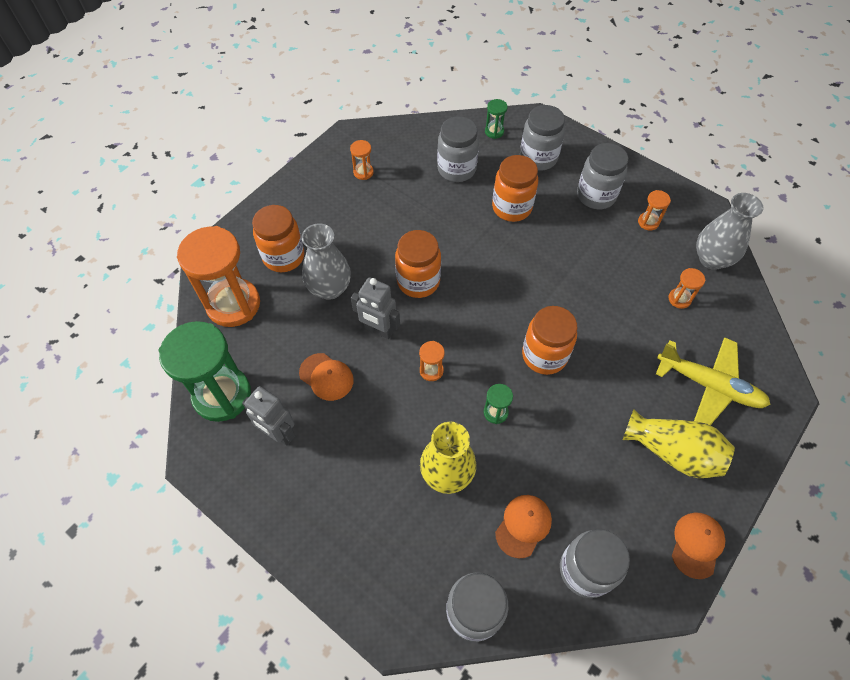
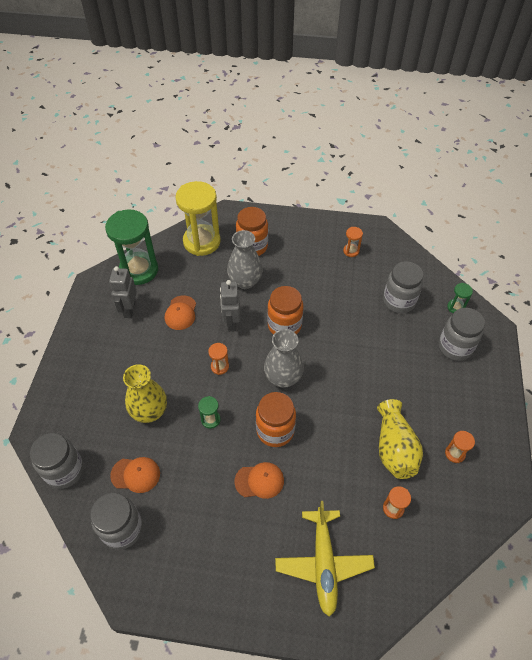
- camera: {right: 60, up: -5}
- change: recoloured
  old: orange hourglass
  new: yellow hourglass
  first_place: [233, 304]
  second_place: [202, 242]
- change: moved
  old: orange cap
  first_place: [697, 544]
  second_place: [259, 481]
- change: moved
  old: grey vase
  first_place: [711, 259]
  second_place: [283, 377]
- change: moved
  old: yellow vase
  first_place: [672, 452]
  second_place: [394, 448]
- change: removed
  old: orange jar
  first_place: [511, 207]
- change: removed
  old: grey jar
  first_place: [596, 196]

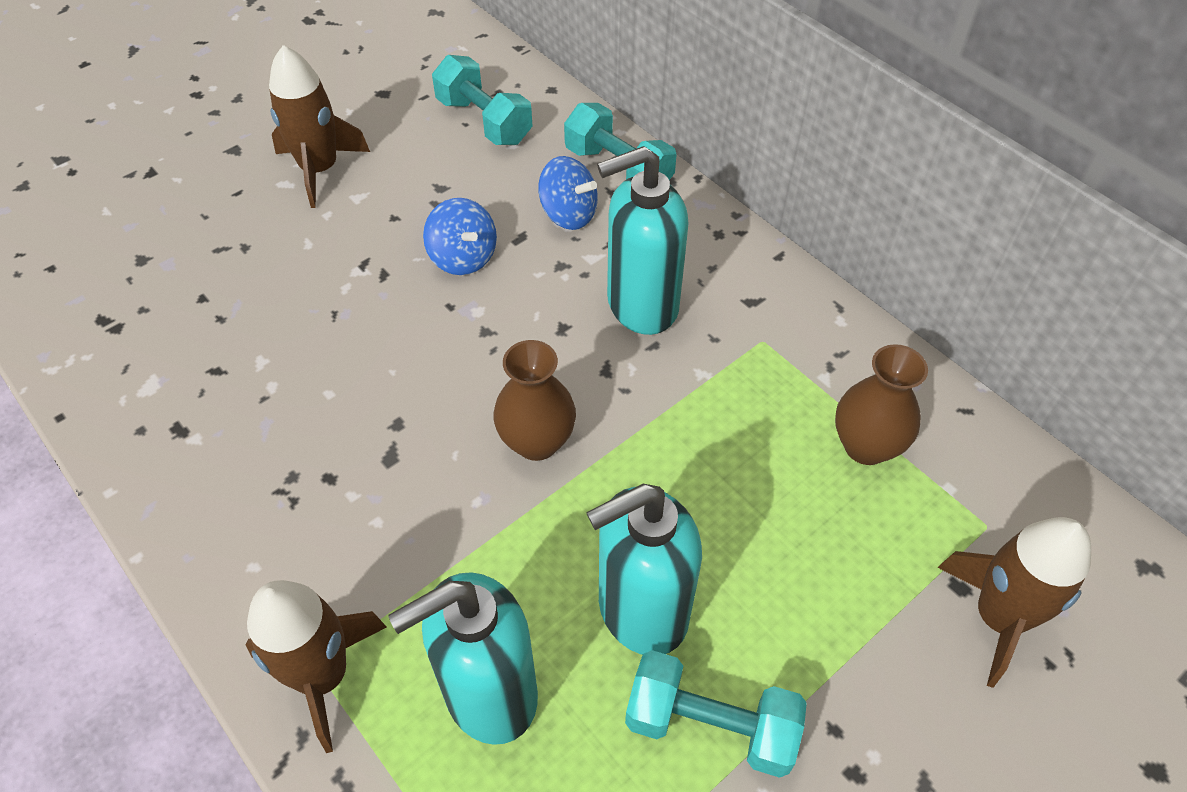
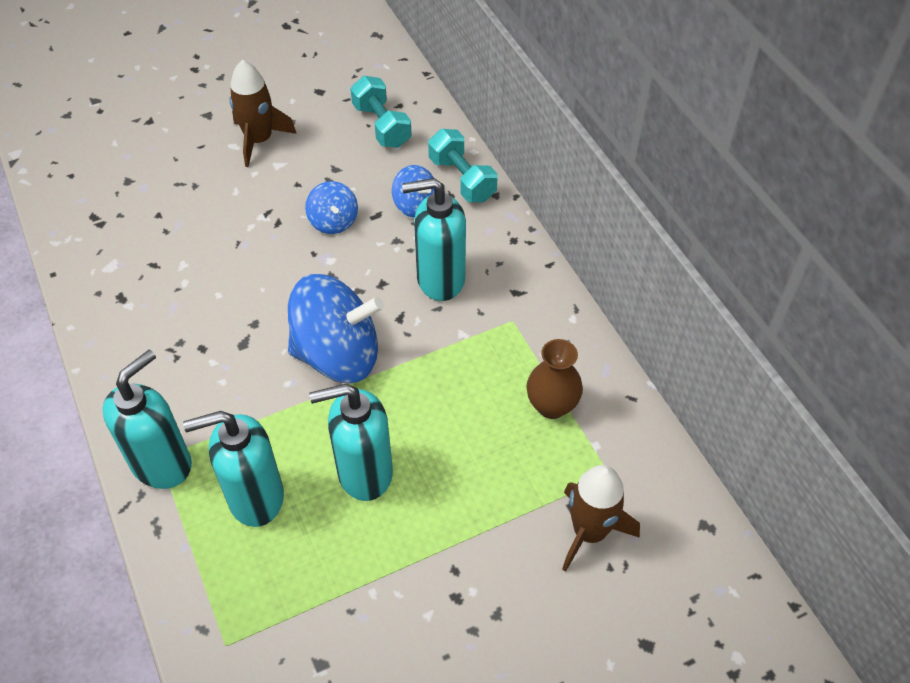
- camera: {right: 15, up: 0}
- change: replaced
  old: brown rocket
  new: turquoise soap dispenser
  first_place: [322, 675]
  second_place: [162, 463]
- change: replaced
  old: brown vase
  new: blue spinning top
  first_place: [537, 442]
  second_place: [338, 354]
- change: removed
  old: turquoise dumbbell
  first_place: [710, 725]

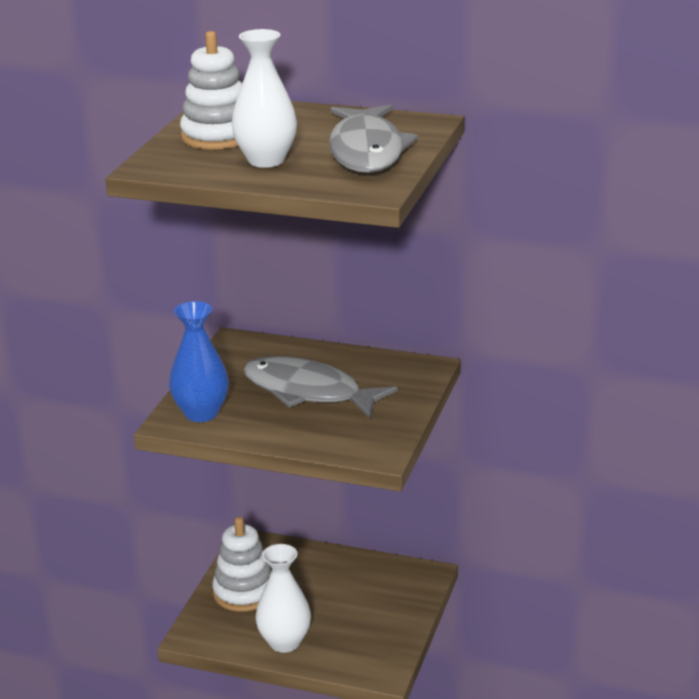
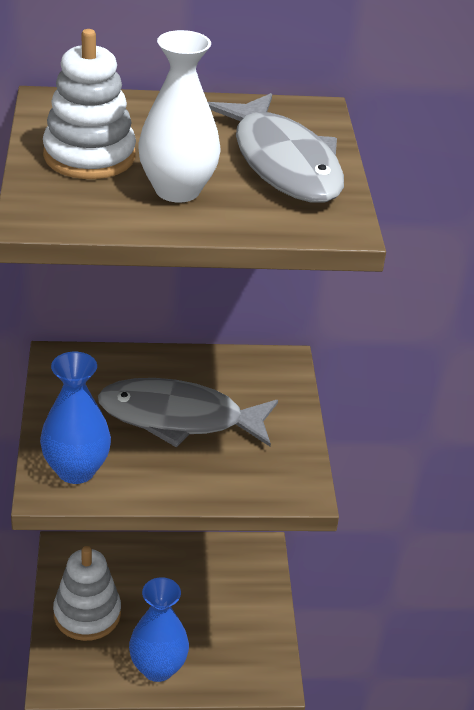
- camera: {right: -25, up: 10}
- change: recoloured
  old: white vase
  new: blue vase
  first_place: [284, 642]
  second_place: [158, 668]

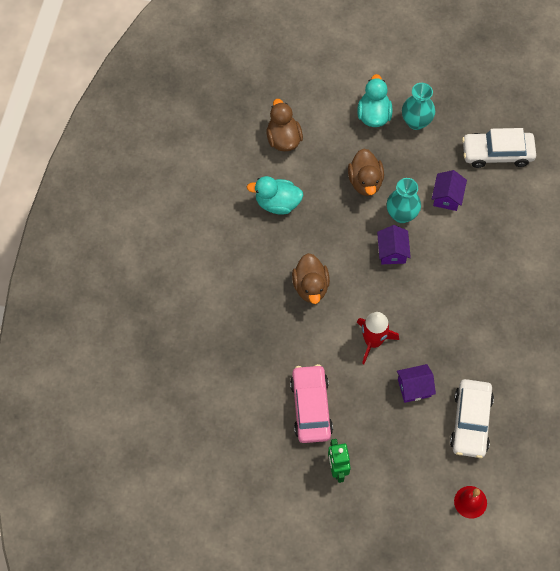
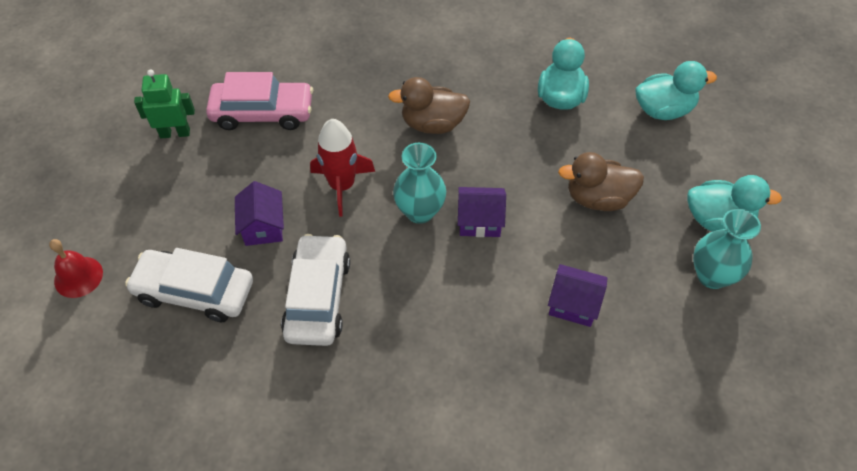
- camera: {right: 95, up: -10}
- change: moved
  old: white car
  first_place: [497, 153]
  second_place: [318, 297]
- change: moved
  old: turquoise vase
  first_place: [401, 214]
  second_place: [420, 211]
- change: recoloured
  old: brown duck
  new: turquoise duck
  first_place: [283, 139]
  second_place: [663, 110]

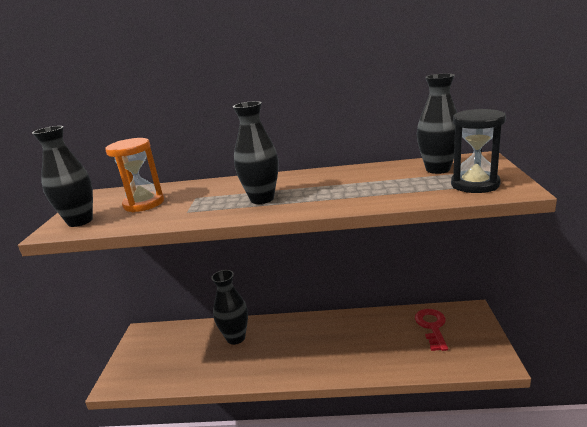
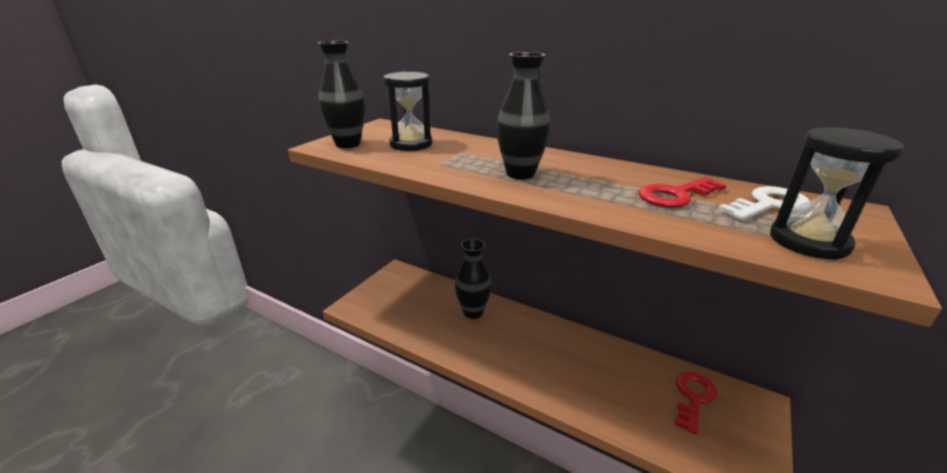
- camera: {right: 25, up: 5}
- change: recoloured
  old: orange hourglass
  new: black hourglass
  first_place: [144, 203]
  second_place: [411, 144]
- change: added
  new: red key
  second_place: [675, 195]
- change: replaced
  old: black vase
  new: white key
  first_place: [437, 169]
  second_place: [768, 205]

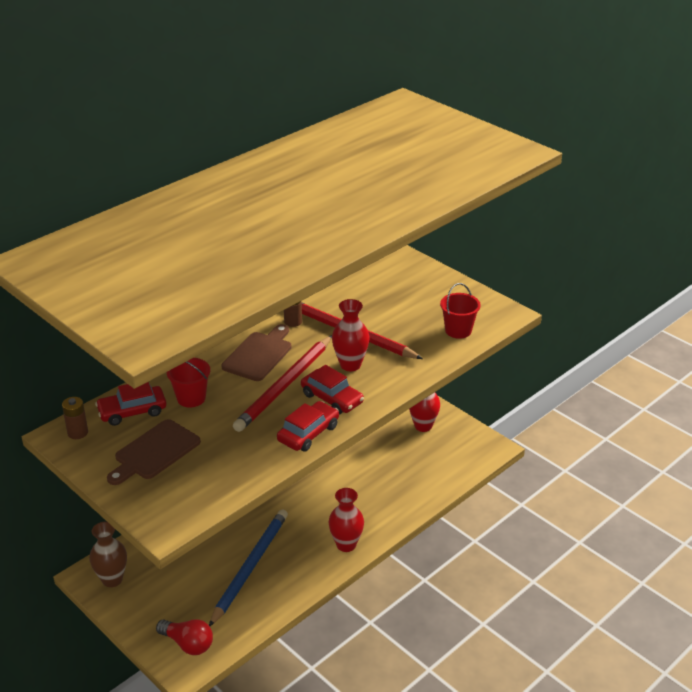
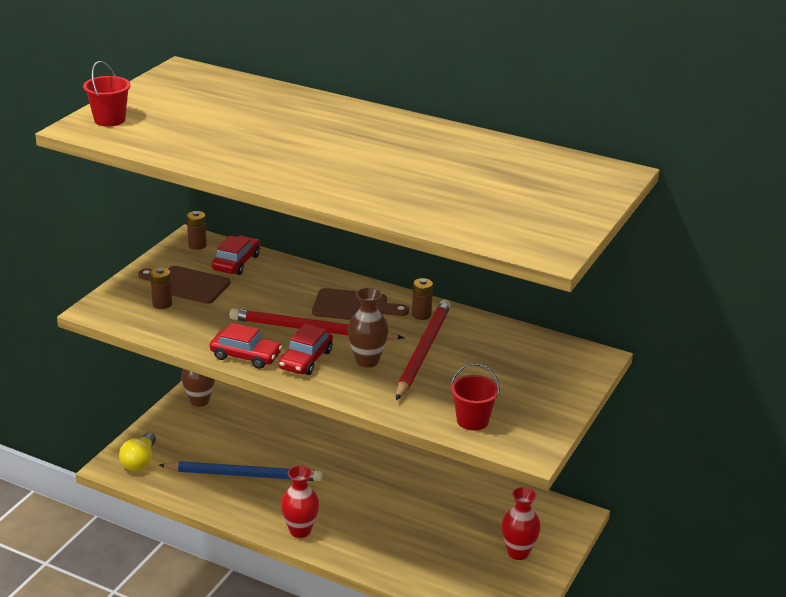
- camera: {right: 70, up: -5}
- change: moved
  old: red bucket
  first_place: [191, 398]
  second_place: [109, 120]
- change: recoloured
  old: red light bulb
  new: yellow light bulb
  first_place: [188, 644]
  second_place: [139, 461]
- change: added
  new: brown battery
  second_place: [162, 304]
- change: turned
  old: red car
  first_place: [132, 412]
  second_place: [236, 263]
  degrees: 60
- change: recoloured
  old: red vase
  new: brown vase
  first_place: [350, 365]
  second_place: [367, 361]

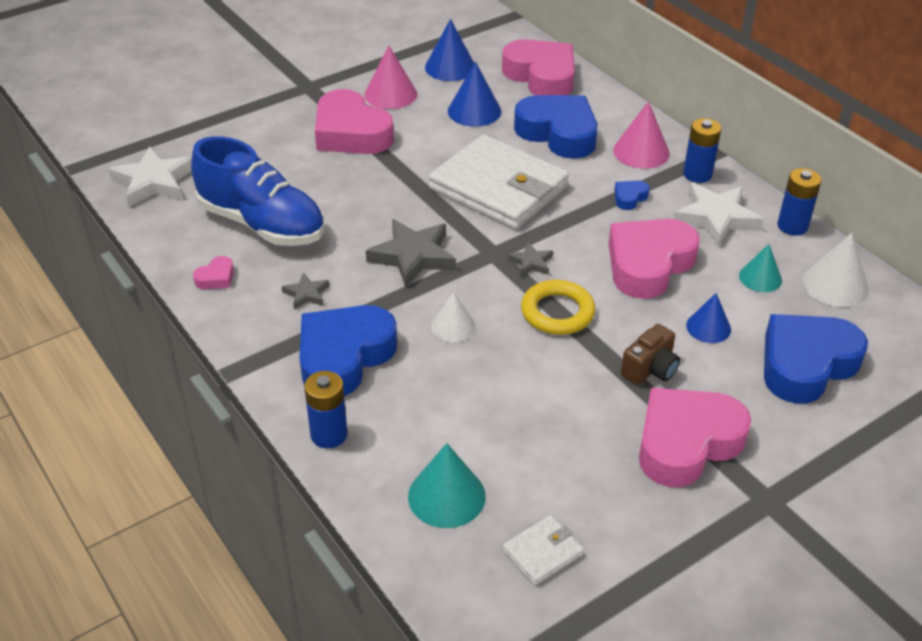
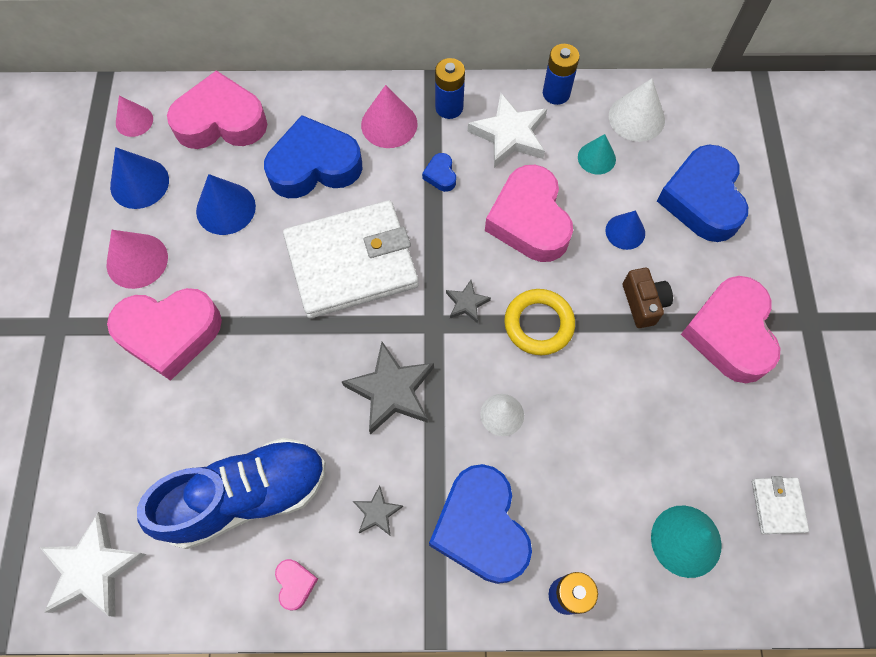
- camera: {right: -55, up: 25}
- change: added
  new: pink cone
  second_place: [134, 121]

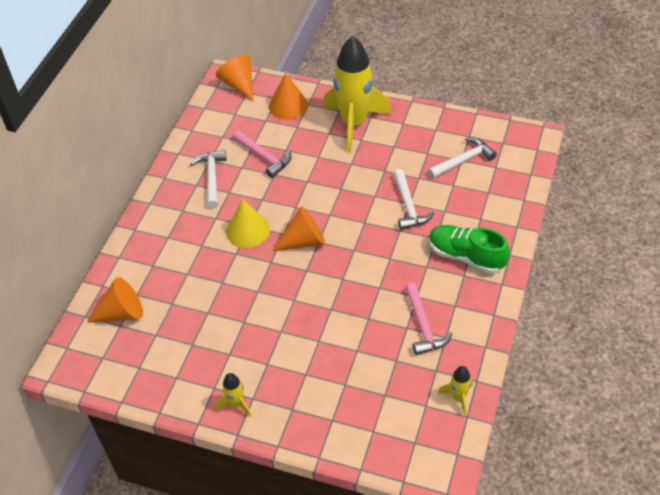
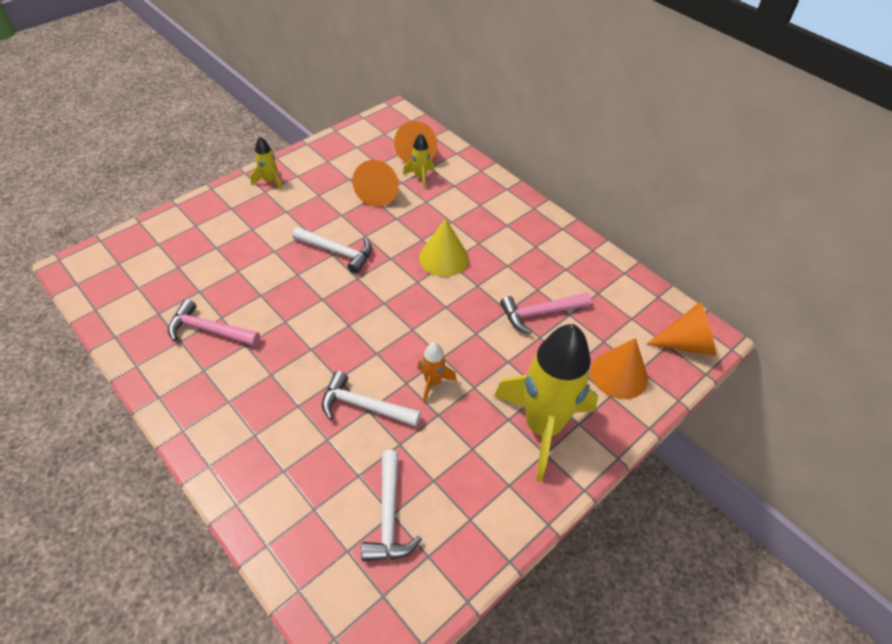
- camera: {right: 115, up: 0}
- change: moved
  old: white hammer
  first_place: [211, 177]
  second_place: [338, 252]
- change: moved
  old: orange cone
  first_place: [304, 241]
  second_place: [379, 193]
- change: moved
  old: yellow rocket
  first_place: [458, 397]
  second_place: [420, 177]
- change: added
  new: orange rocket
  second_place: [433, 382]
- change: removed
  old: green shoe
  first_place: [466, 256]

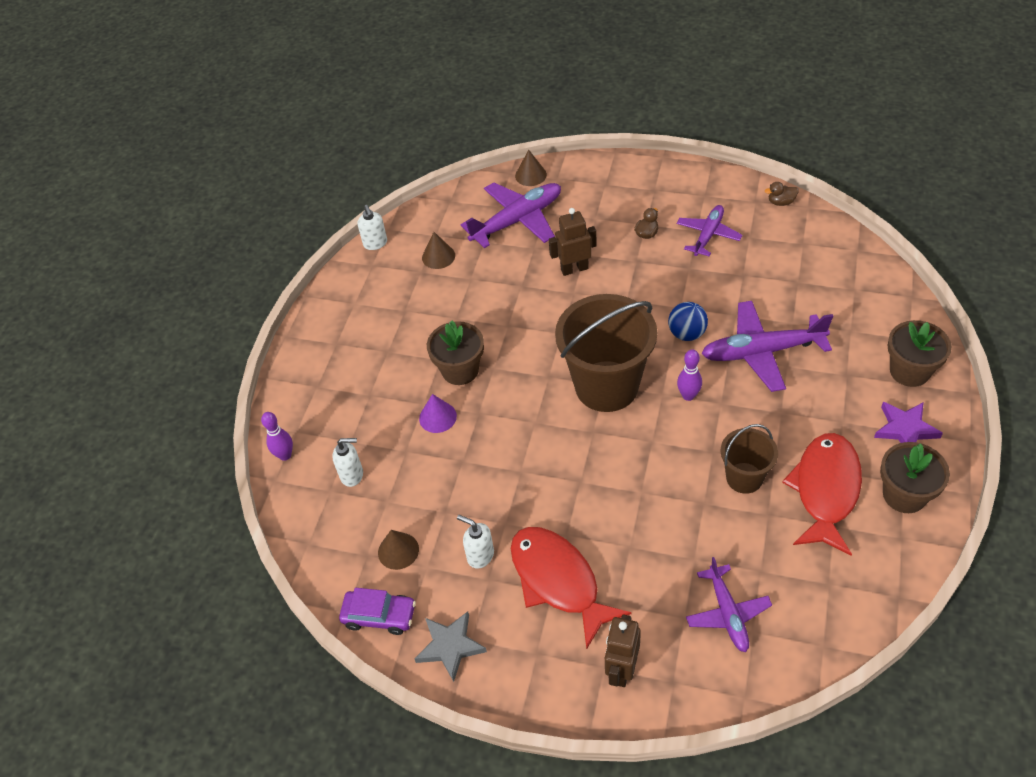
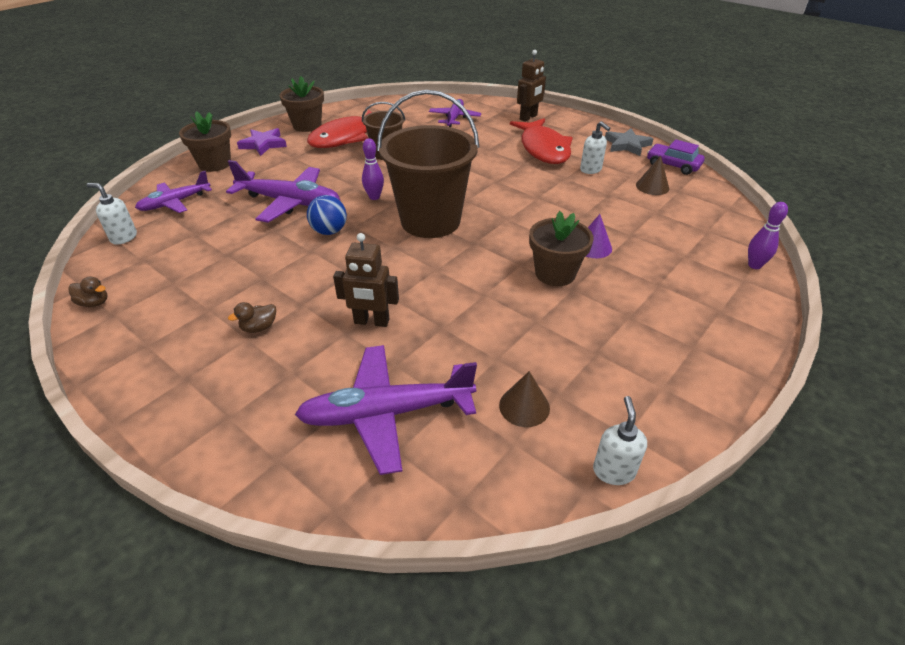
- camera: {right: -160, up: -10}
- change: moved
  old: white soap dispenser
  first_place: [352, 475]
  second_place: [123, 237]
- change: moved
  old: purple plane
  first_place: [708, 235]
  second_place: [175, 203]
- change: removed
  old: brown cone
  first_place: [530, 175]

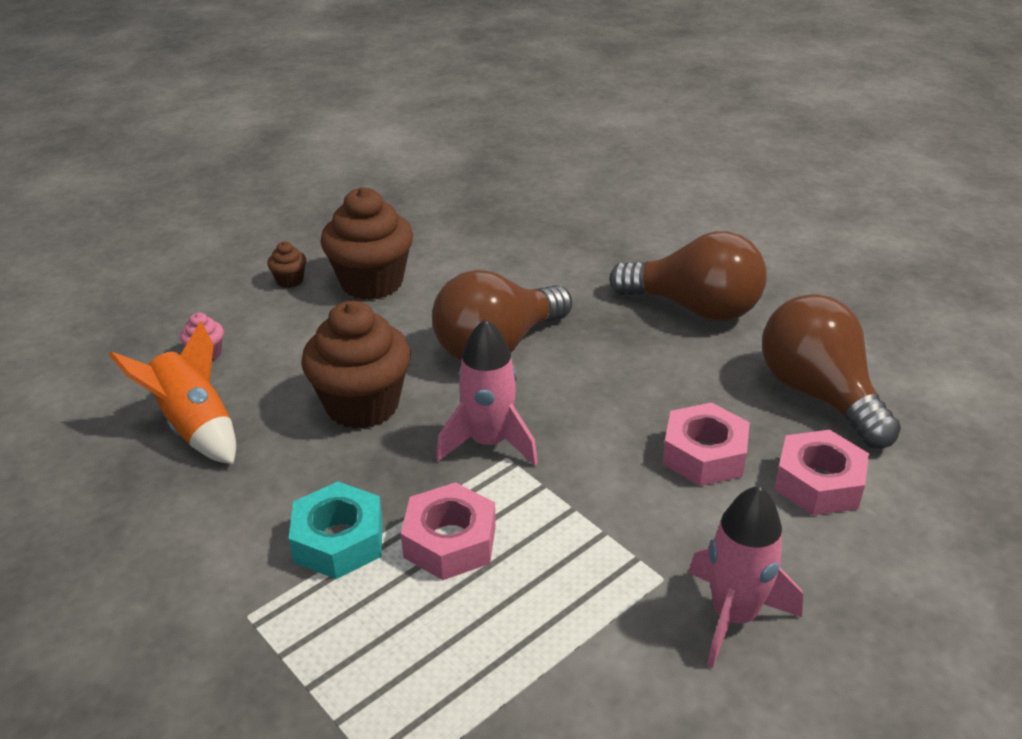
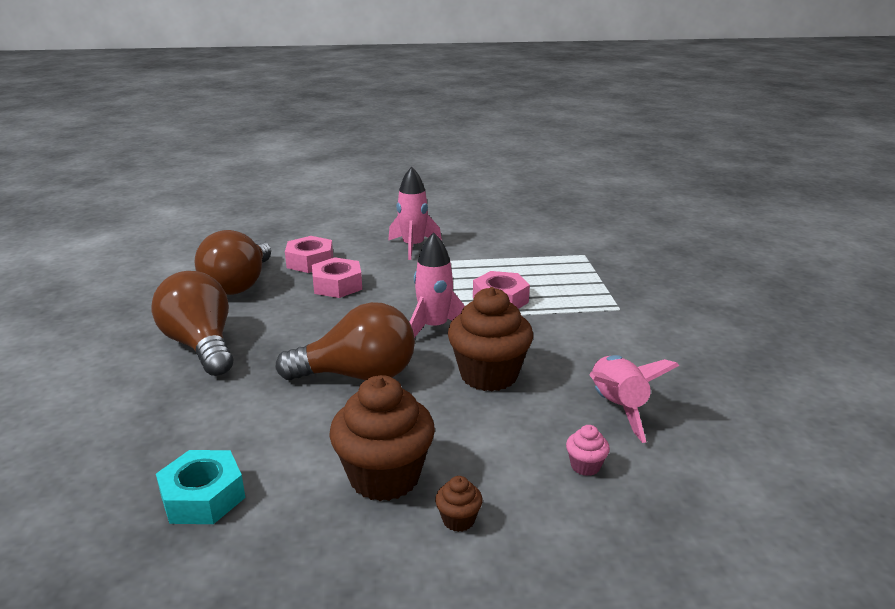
- camera: {right: -145, up: -10}
- change: moved
  old: turquoise nut
  first_place: [338, 540]
  second_place: [203, 497]
- change: recoloured
  old: orange rocket
  new: pink rocket
  first_place: [195, 426]
  second_place: [616, 407]

